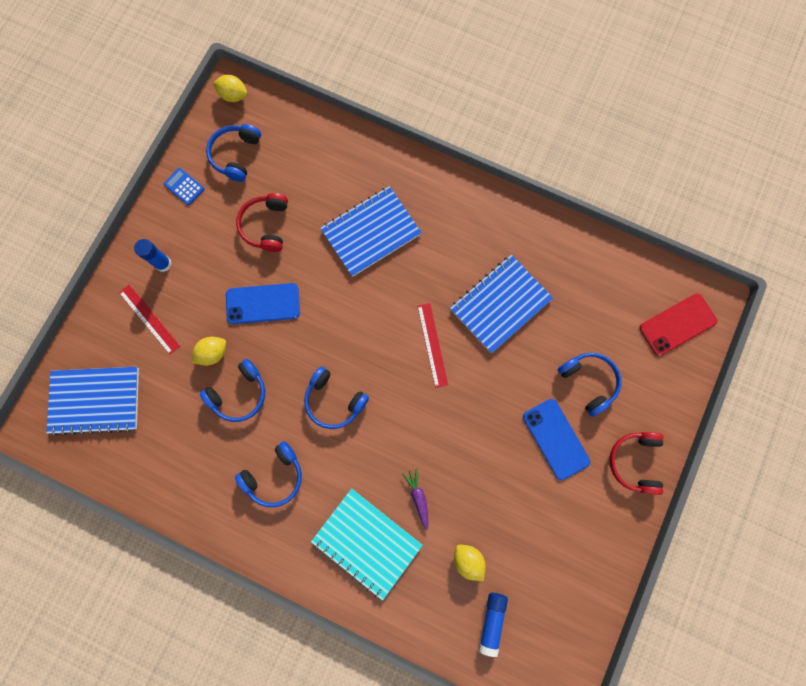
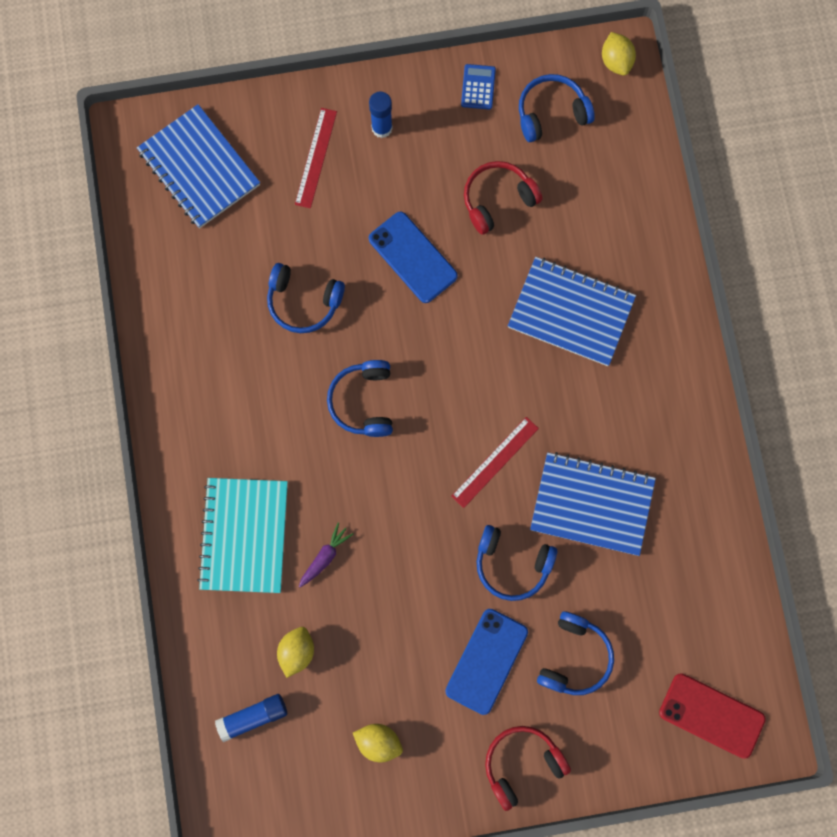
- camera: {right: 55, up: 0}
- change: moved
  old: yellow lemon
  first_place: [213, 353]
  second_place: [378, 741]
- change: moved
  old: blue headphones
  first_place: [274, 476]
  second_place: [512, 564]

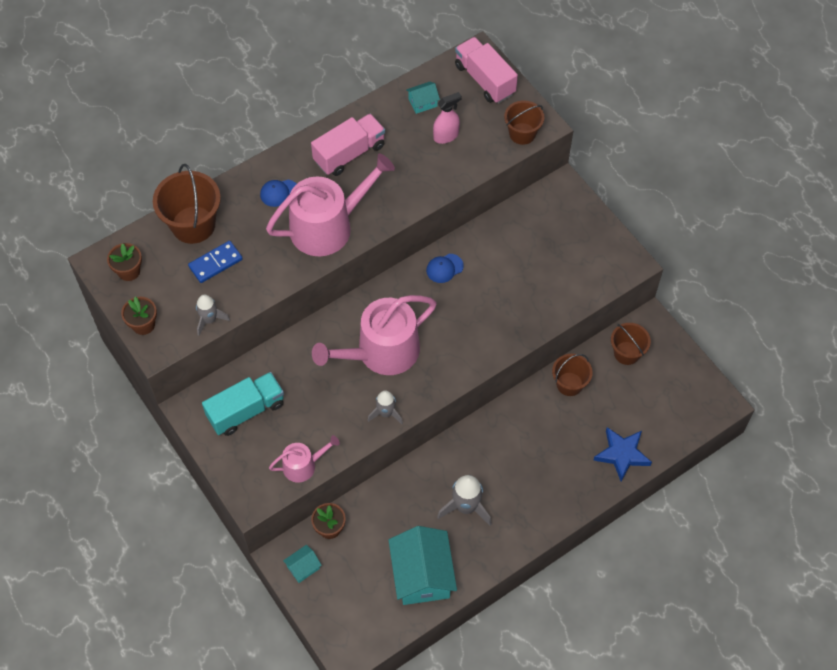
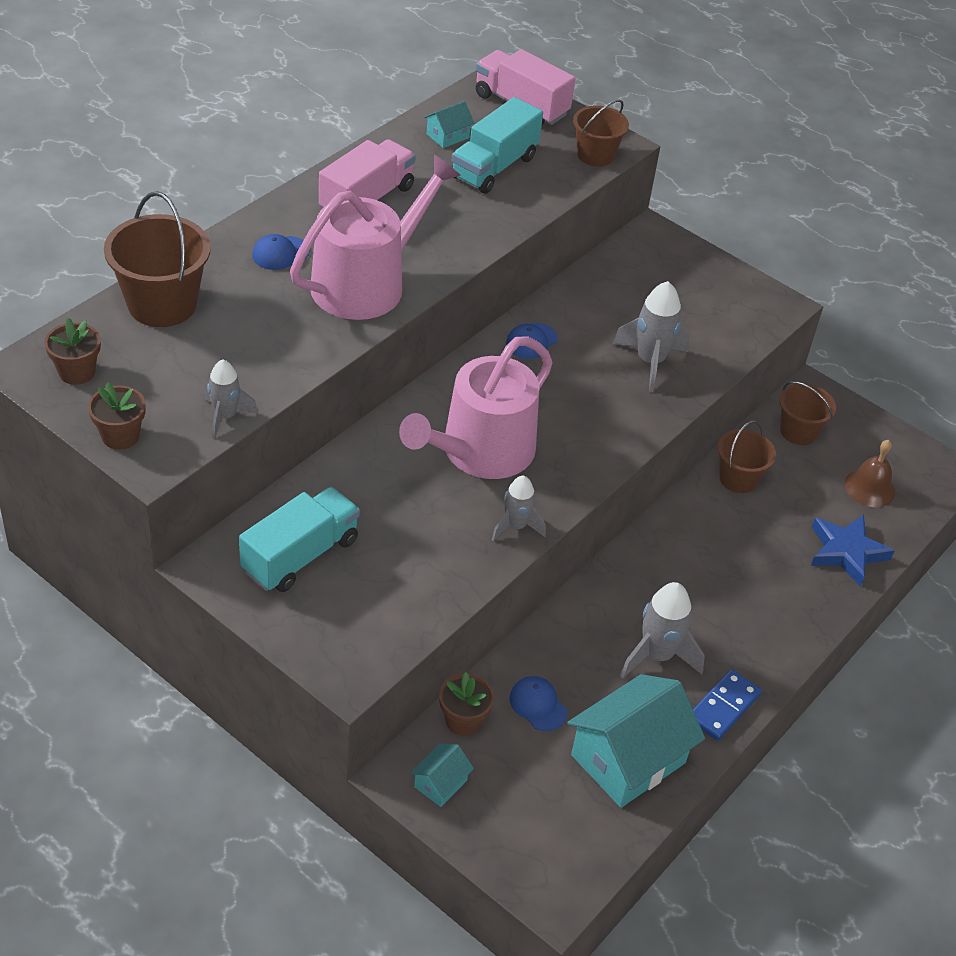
- camera: {right: -20, up: -15}
- change: replaced
  old: pink spray bottle
  new: turquoise truck
  first_place: [446, 136]
  second_place: [494, 167]
- change: added
  new: blue cap
  second_place: [538, 705]
- change: turned
  old: turquoise house
  first_place: [422, 575]
  second_place: [628, 759]
  degrees: 75
- change: added
  new: grey rocket
  second_place: [650, 361]
- change: moved
  old: blue domino
  first_place: [215, 263]
  second_place: [723, 707]
- change: added
  new: brown bell
  second_place: [869, 488]
- change: removed
  old: pink watering can
  first_place: [303, 465]

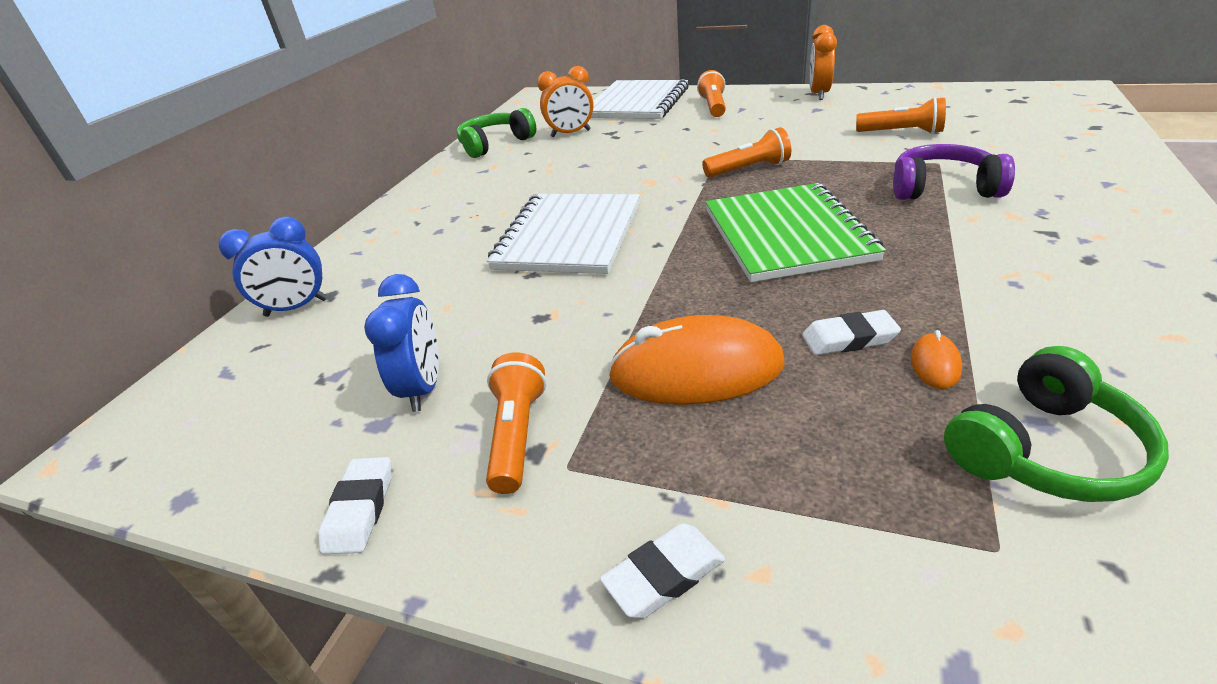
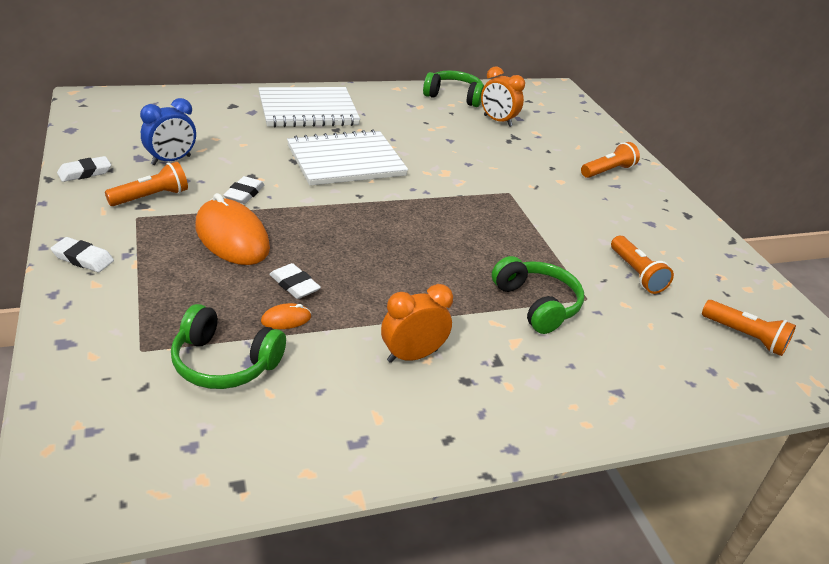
- camera: {right: 45, up: 0}
- change: added
  new: white eraser
  second_place: [244, 193]
- change: moved
  old: white notebook
  first_place: [637, 103]
  second_place: [308, 110]
- change: moved
  old: orange clock
  first_place: [819, 94]
  second_place: [412, 355]
- change: recoloured
  old: purple headphones
  new: green headphones
  first_place: [942, 188]
  second_place: [536, 304]
- change: moved
  old: orange flashlight
  first_place: [749, 169]
  second_place: [745, 336]
- change: removed
  old: blue clock
  first_place: [296, 308]
- change: removed
  old: green notebook
  first_place: [787, 235]

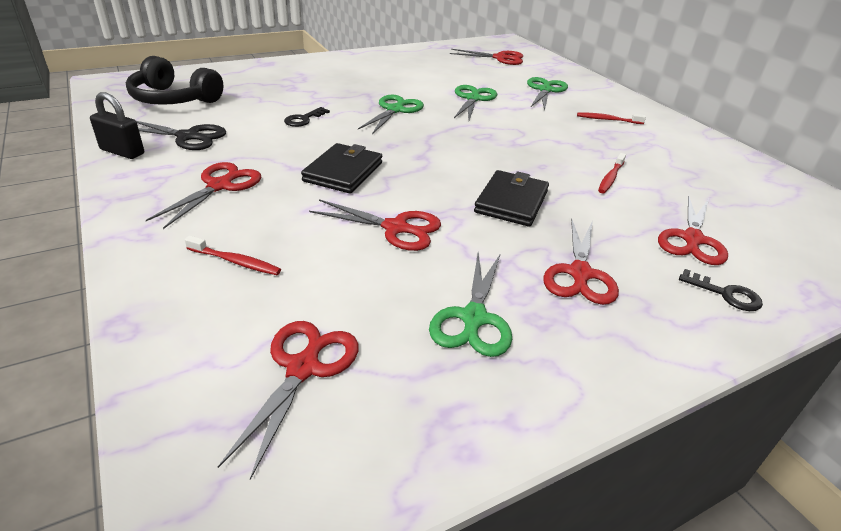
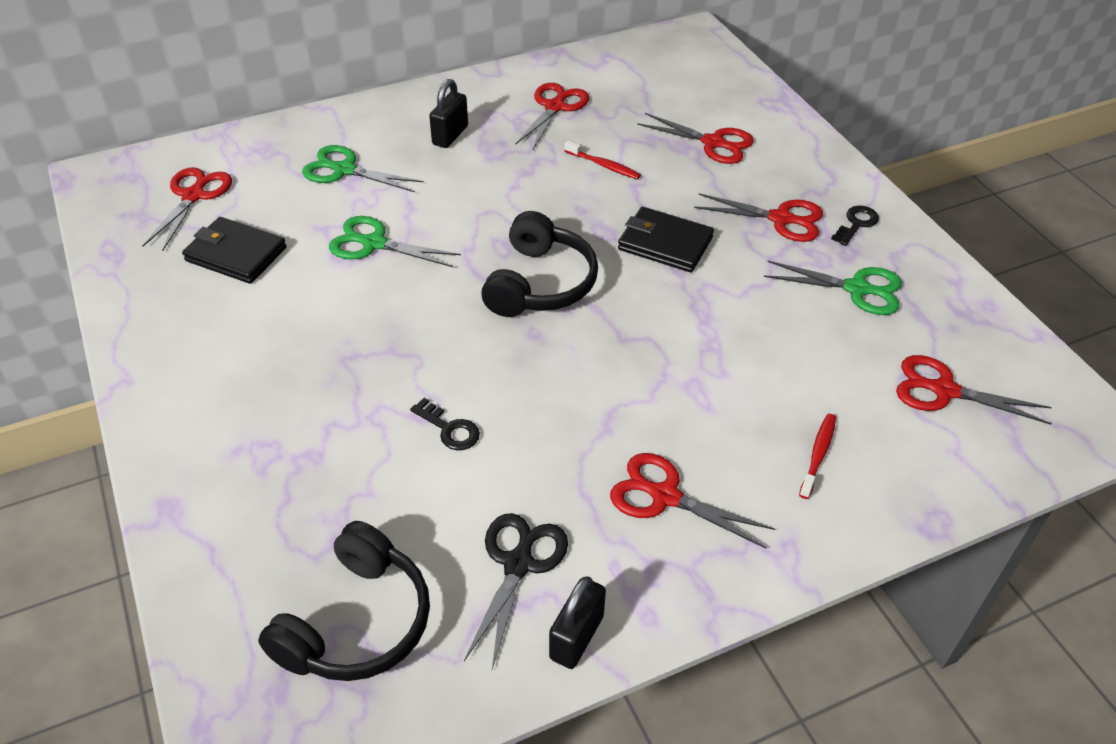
- camera: {right: -85, up: 10}
- change: moved
  old: black wallet
  first_place: [343, 172]
  second_place: [235, 254]
- change: replaced
  old: red toothbrush
  new: black padlock
  first_place: [608, 120]
  second_place: [450, 135]
- change: added
  new: black headphones
  second_place: [540, 283]
- change: moved
  old: red scissors
  first_place: [396, 228]
  second_place: [555, 107]
- change: moved
  old: black key
  first_place: [726, 294]
  second_place: [856, 224]
- change: removed
  old: green scissors
  first_place: [395, 110]

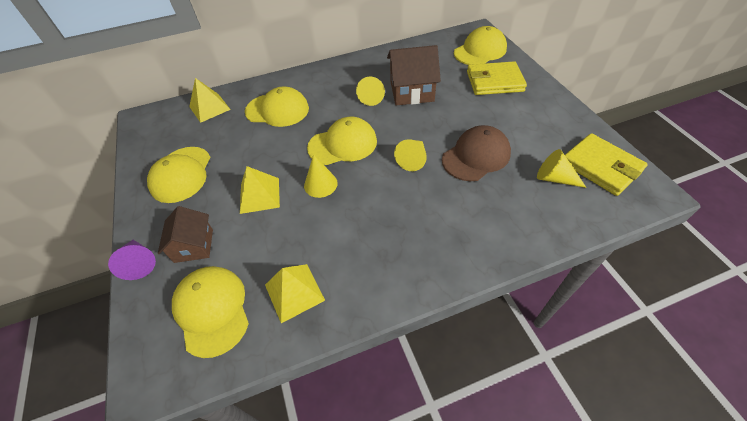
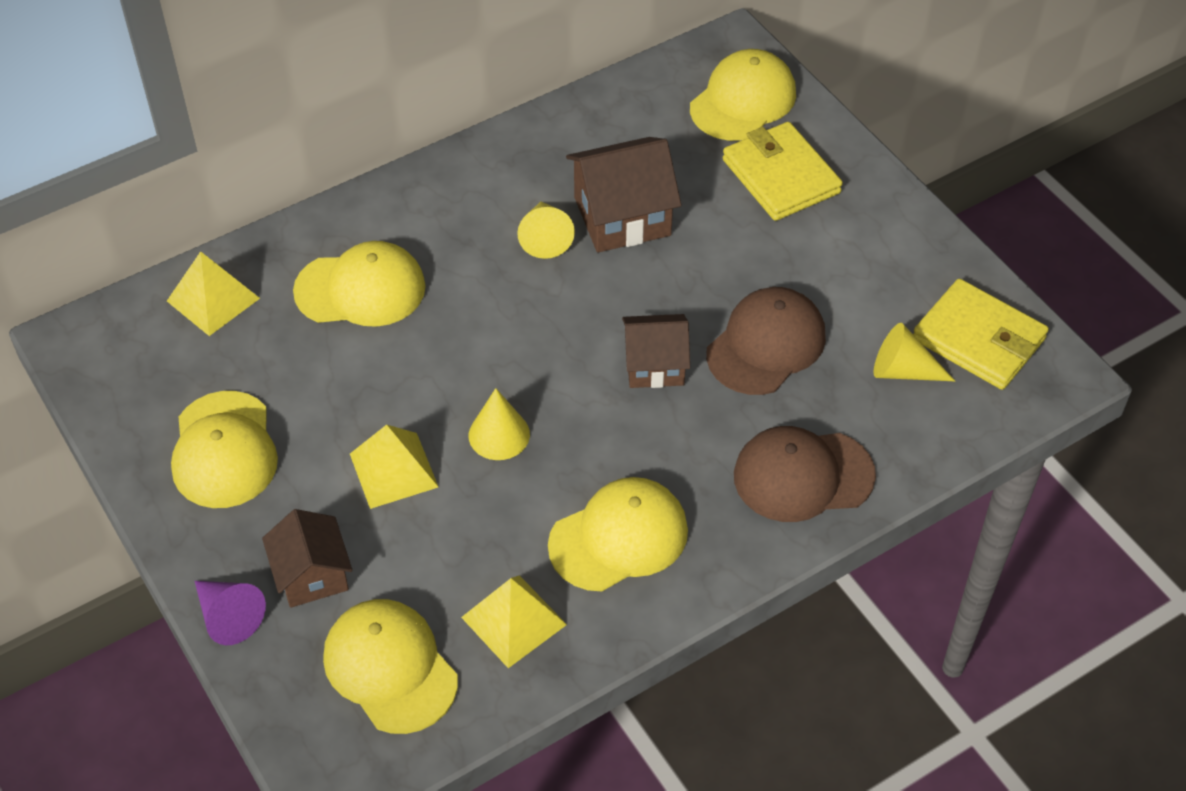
- camera: {right: -15, up: 0}
- change: moved
  old: yellow cap
  first_place: [343, 144]
  second_place: [619, 537]
- change: replaced
  old: yellow cone
  new: brown house
  first_place: [413, 159]
  second_place: [654, 365]
- change: turned
  old: yellow wallet
  first_place: [494, 81]
  second_place: [781, 176]
  degrees: 75
- change: added
  new: brown cap
  second_place: [803, 475]

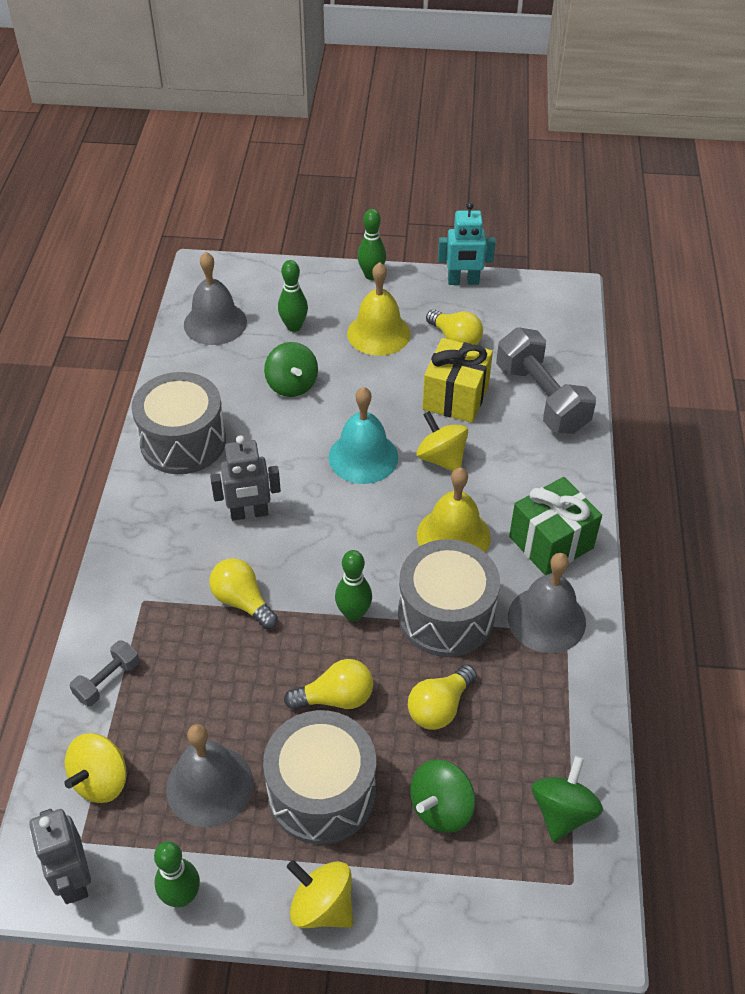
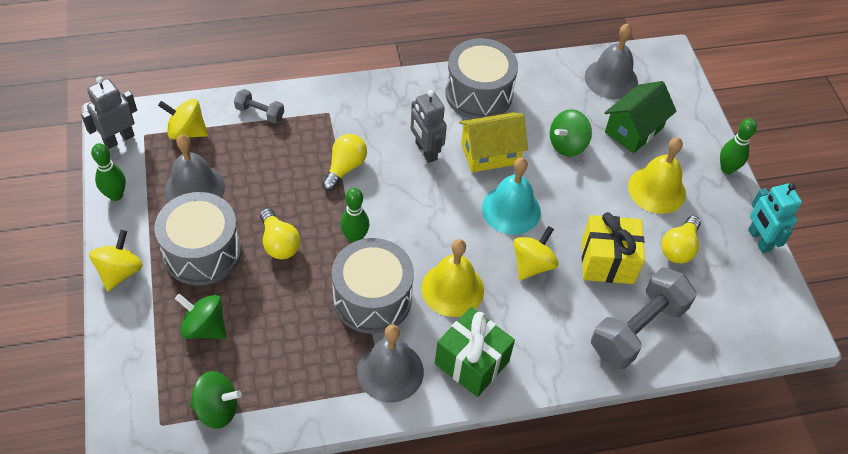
- camera: {right: 70, up: 5}
- change: added
  new: yellow house
  second_place: [490, 153]
- change: replaced
  old: green bowling pin
  new: green house
  first_place: [294, 326]
  second_place: [634, 130]
- change: removed
  old: yellow light bulb
  first_place: [439, 707]

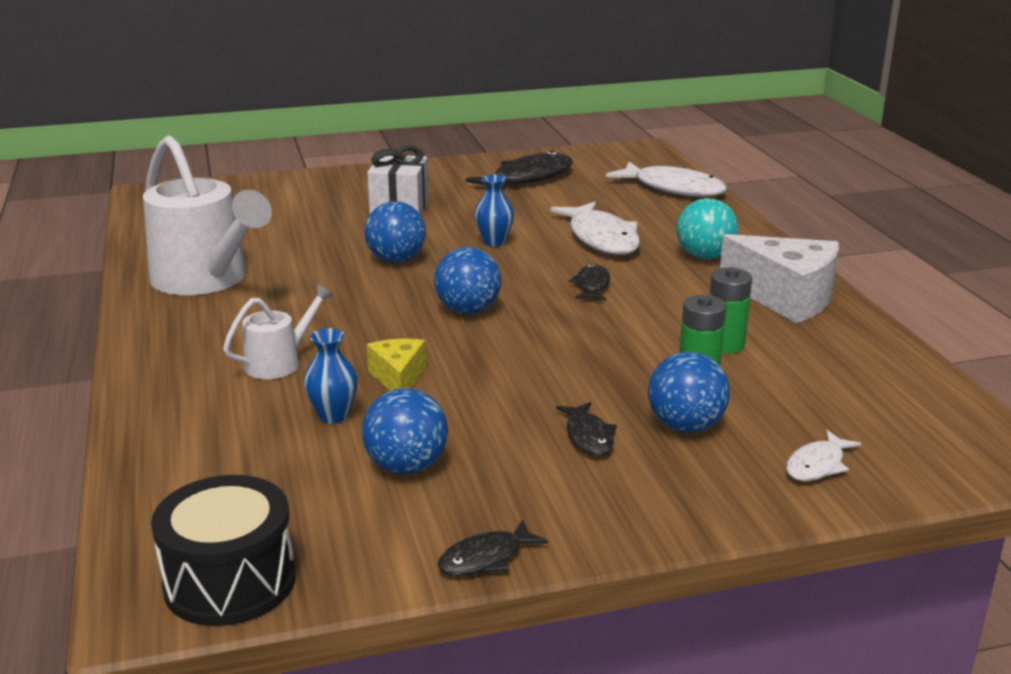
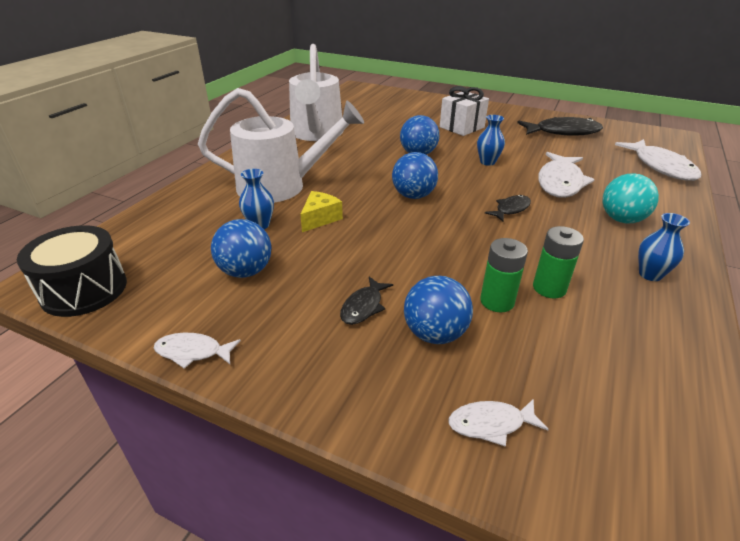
- camera: {right: 40, up: 10}
- change: recoloured
  old: black fish
  new: white fish
  first_place: [485, 558]
  second_place: [192, 352]
- change: resized
  old: white watering can
  first_place: [280, 362]
  second_place: [282, 186]
  factor: 2.03
- change: replaced
  old: white cheese
  new: blue vase
  first_place: [785, 298]
  second_place: [650, 274]

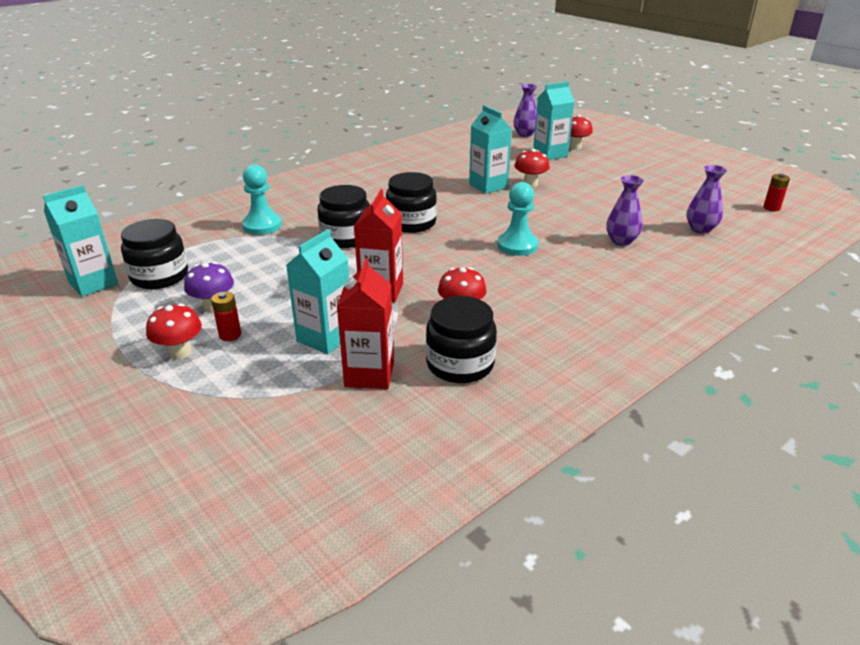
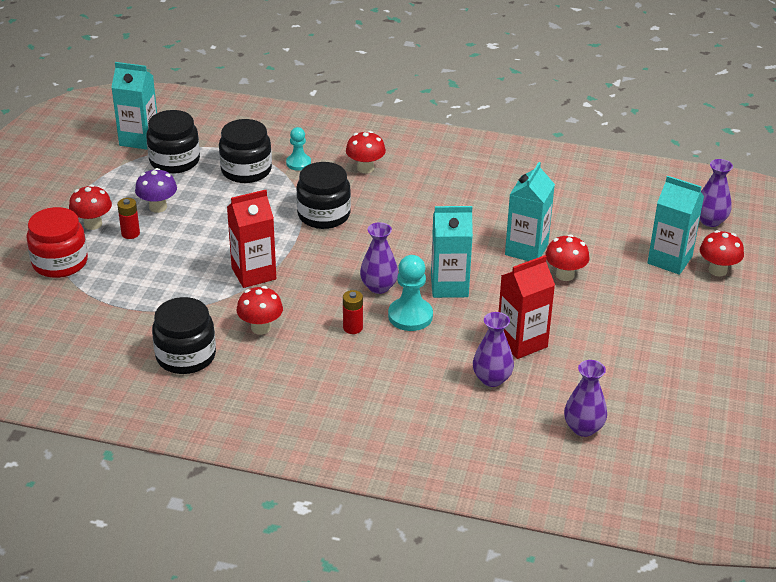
- camera: {right: 55, up: 5}
- change: added
  new: red jar
  second_place: [60, 262]
- change: moved
  old: black jar
  first_place: [411, 223]
  second_place: [246, 170]
- change: resized
  old: turquoise pawn
  first_place: [262, 226]
  second_place: [298, 163]
  factor: 0.64
- change: moved
  old: red battery
  first_place: [771, 208]
  second_place: [353, 328]
- change: added
  new: red mushroom
  second_place: [365, 168]
- change: added
  new: purple vase
  second_place: [379, 287]
- change: moved
  old: turquoise carton
  first_place: [325, 338]
  second_place: [449, 286]
- change: moved
  old: red carton
  first_place: [369, 374]
  second_place: [521, 342]

